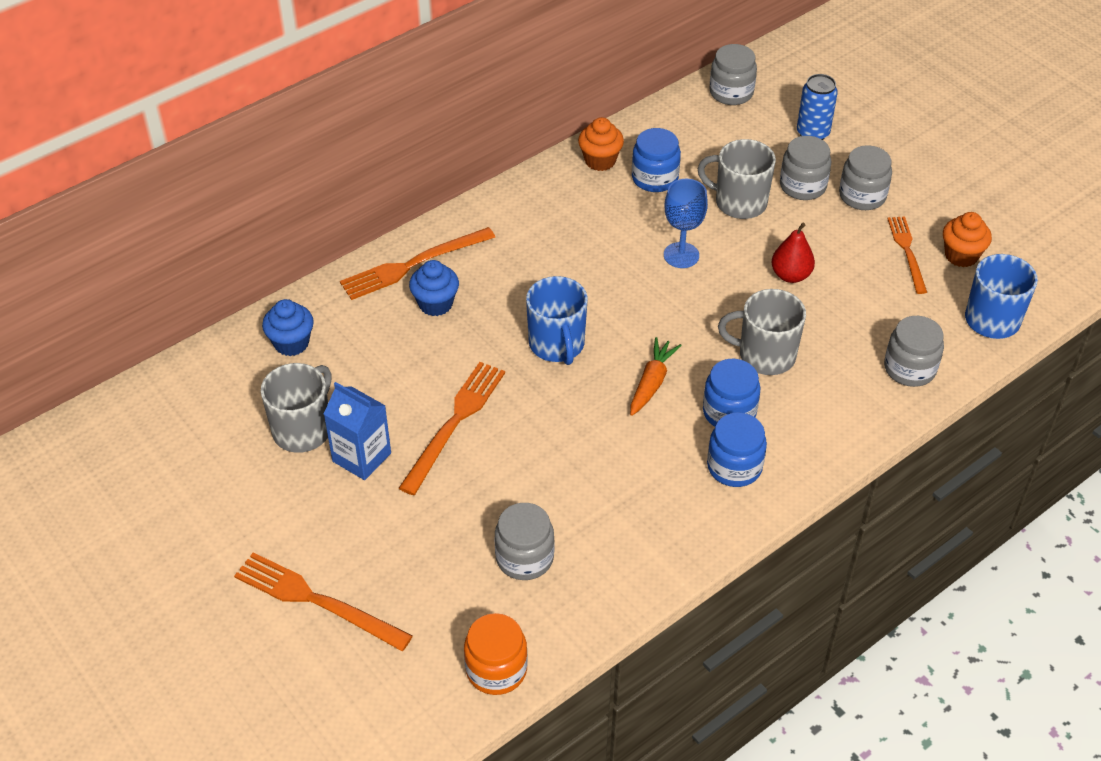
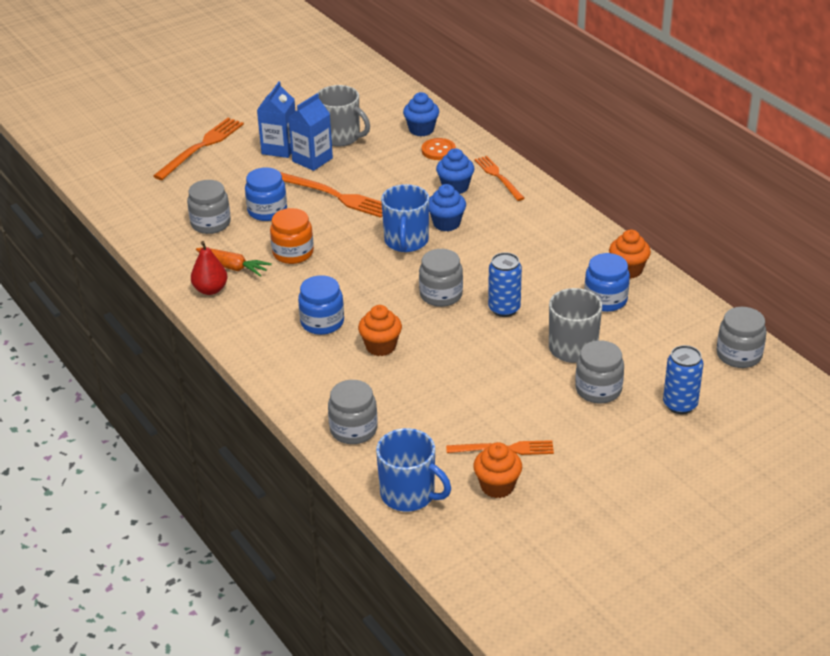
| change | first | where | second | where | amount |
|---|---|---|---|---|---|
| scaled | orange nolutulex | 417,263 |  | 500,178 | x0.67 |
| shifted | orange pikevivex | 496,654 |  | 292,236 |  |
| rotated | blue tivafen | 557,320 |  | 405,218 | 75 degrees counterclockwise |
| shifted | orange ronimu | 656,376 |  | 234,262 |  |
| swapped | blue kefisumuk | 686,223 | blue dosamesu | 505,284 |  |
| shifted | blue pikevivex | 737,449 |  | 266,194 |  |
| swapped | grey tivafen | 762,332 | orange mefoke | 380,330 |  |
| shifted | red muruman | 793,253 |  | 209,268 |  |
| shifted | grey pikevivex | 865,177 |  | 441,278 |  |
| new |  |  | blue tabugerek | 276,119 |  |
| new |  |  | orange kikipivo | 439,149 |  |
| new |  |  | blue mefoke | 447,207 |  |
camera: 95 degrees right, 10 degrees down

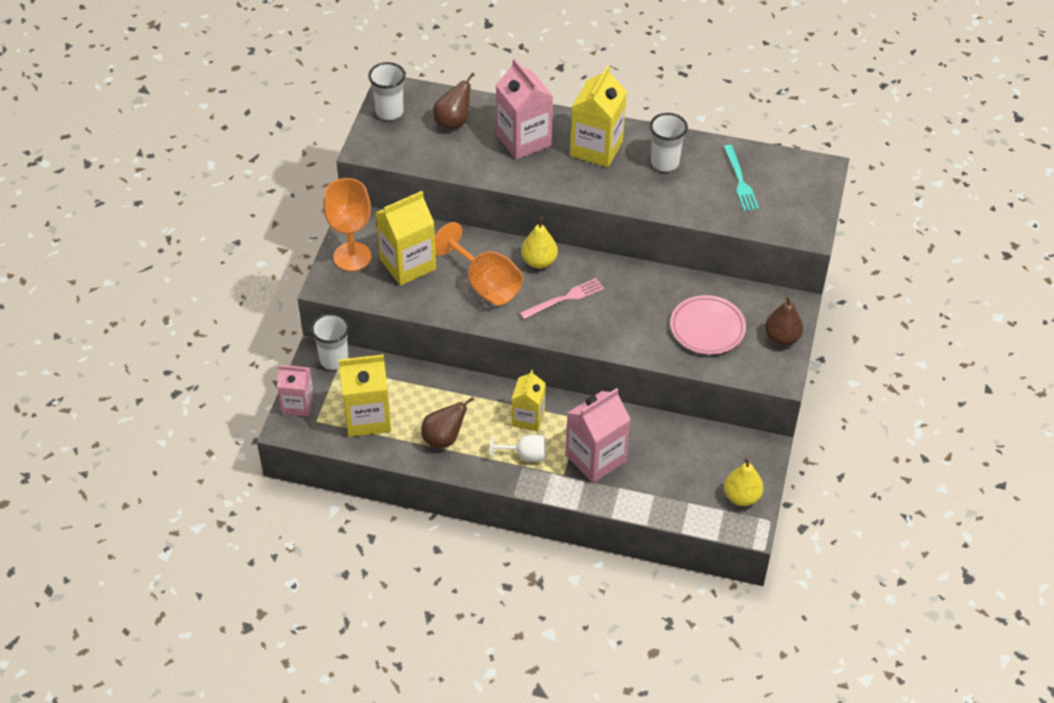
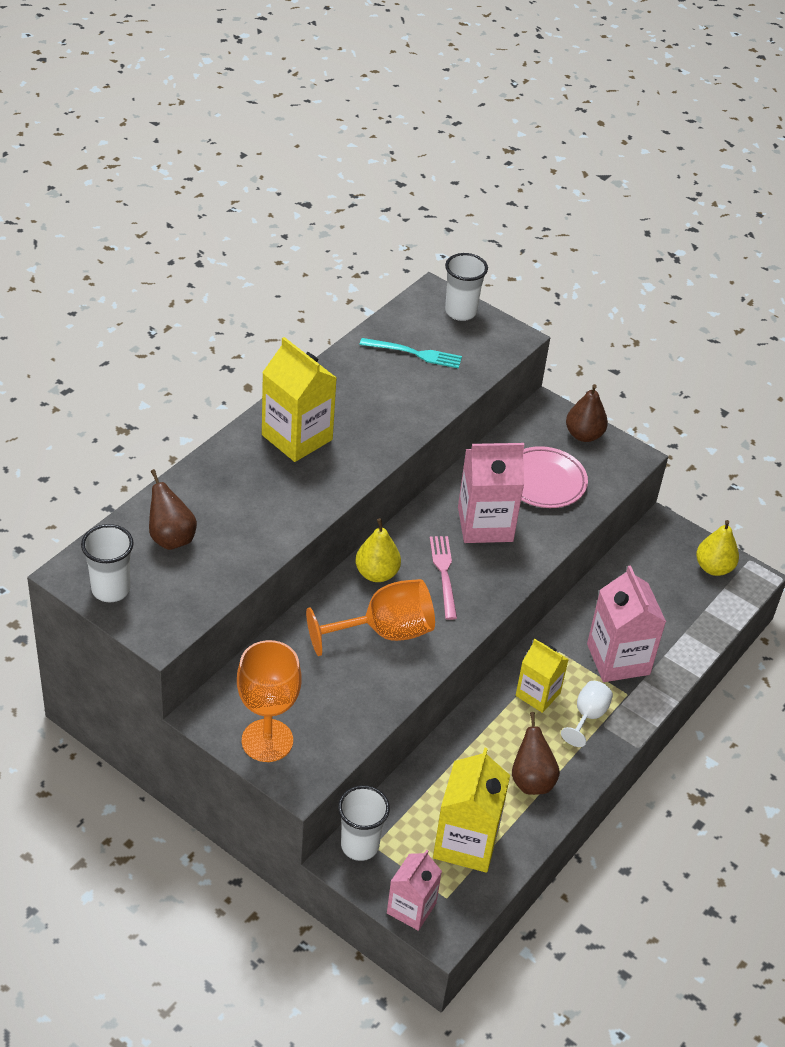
| change | first | where | second | where | amount |
|---|---|---|---|---|---|
| gone | yellow tabugerek | 406,238 |  |  |  |
| shifted | pink tabugerek | 524,109 |  | 491,493 |  |
| shifted | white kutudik | 669,142 |  | 466,287 |  |
camera: 70 degrees left, 5 degrees down

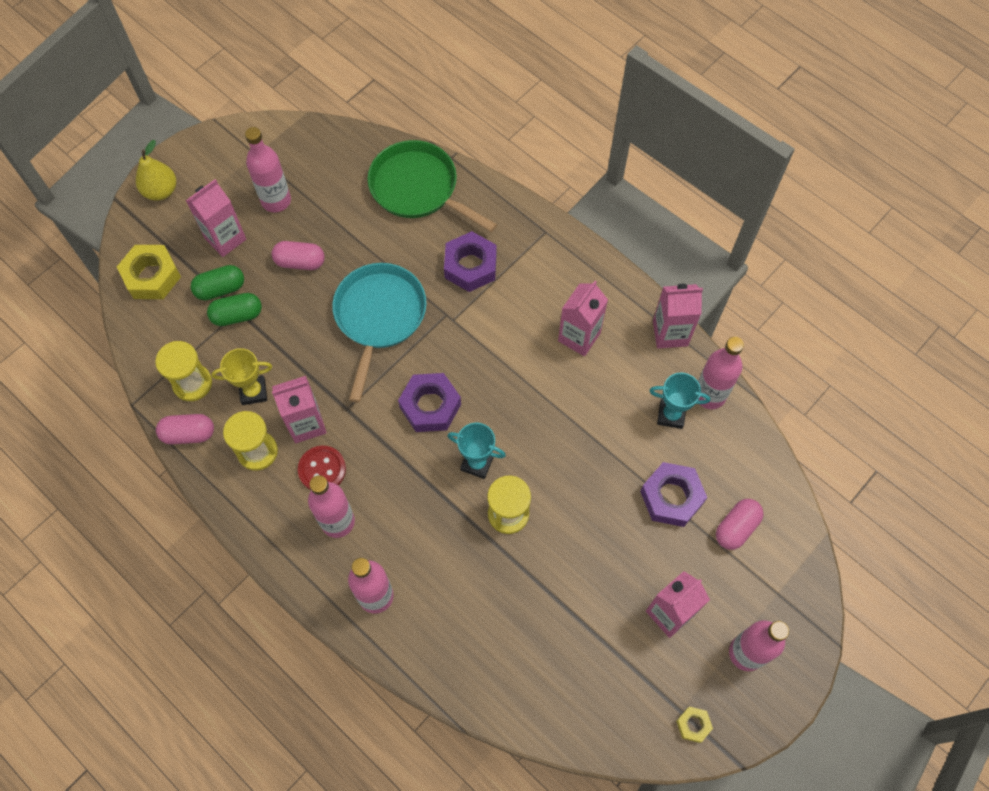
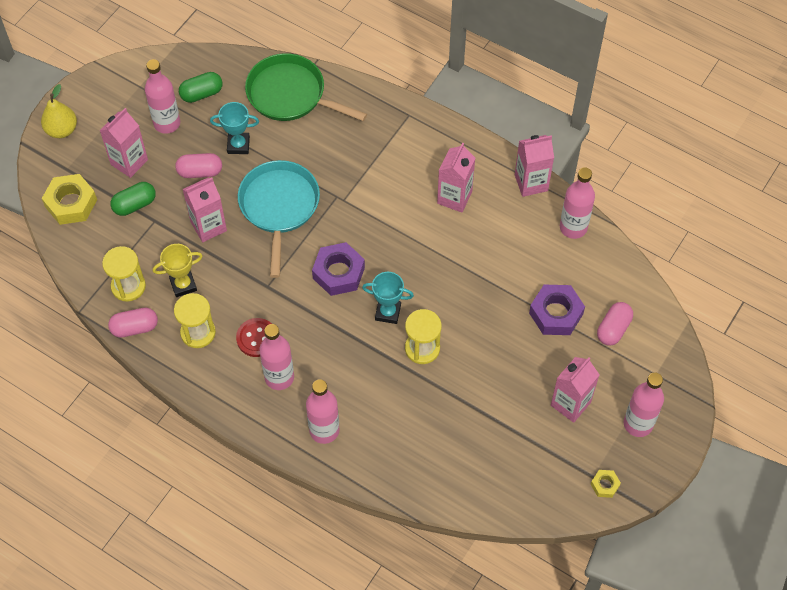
| change | first | where | second | where | amount |
|---|---|---|---|---|---|
| shifted | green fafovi | 234,309 |  | 201,87 |  |
| shifted | pink tabugerek | 299,409 |  | 205,209 |  |
| gone | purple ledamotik | 470,261 |  |  |  |
| shifted | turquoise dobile | 679,400 |  | 234,128 |  |
camera: 10 degrees left, 5 degrees down

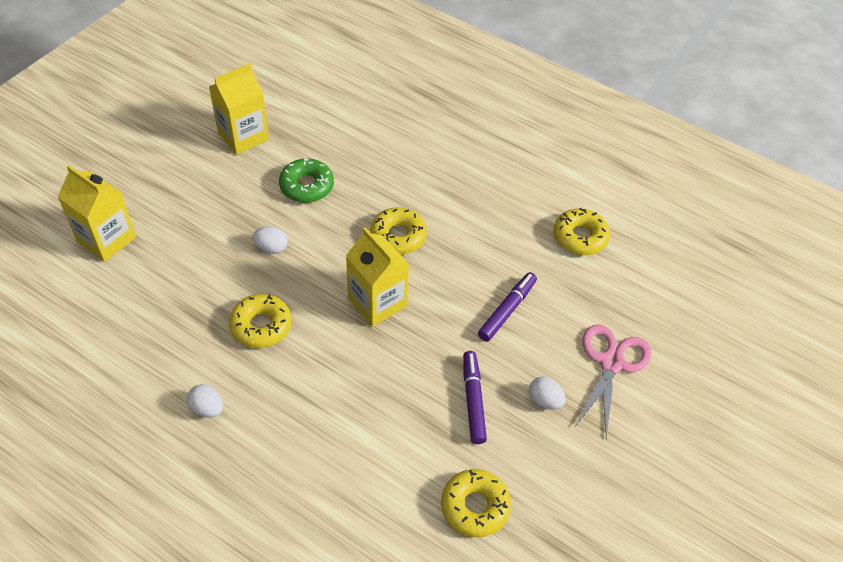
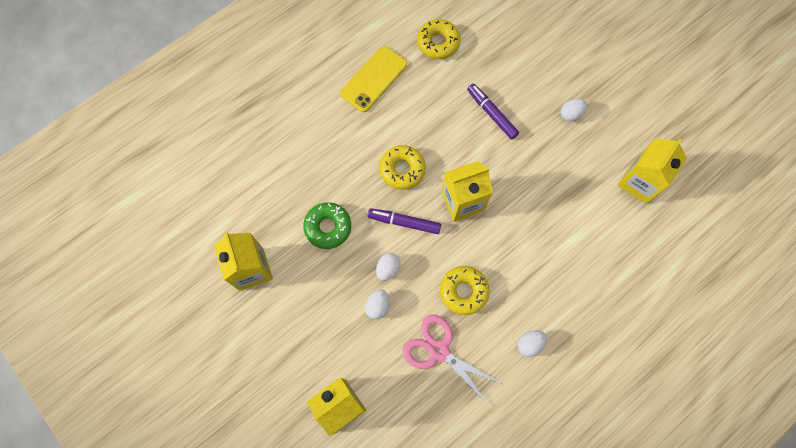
| change | first | where | second | where | amount |
|---|---|---|---|---|---|
| swapped | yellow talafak | 476,503 | yellow tabugerek | 652,171 |  |
| shifted | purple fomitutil | 475,397 |  | 404,221 |  |
| shifted | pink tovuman | 613,381 |  | 453,360 |  |
| new |  |  | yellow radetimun | 373,79 |  |
| new |  |  | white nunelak | 377,304 |  |
camera: 70 degrees left, 20 degrees up

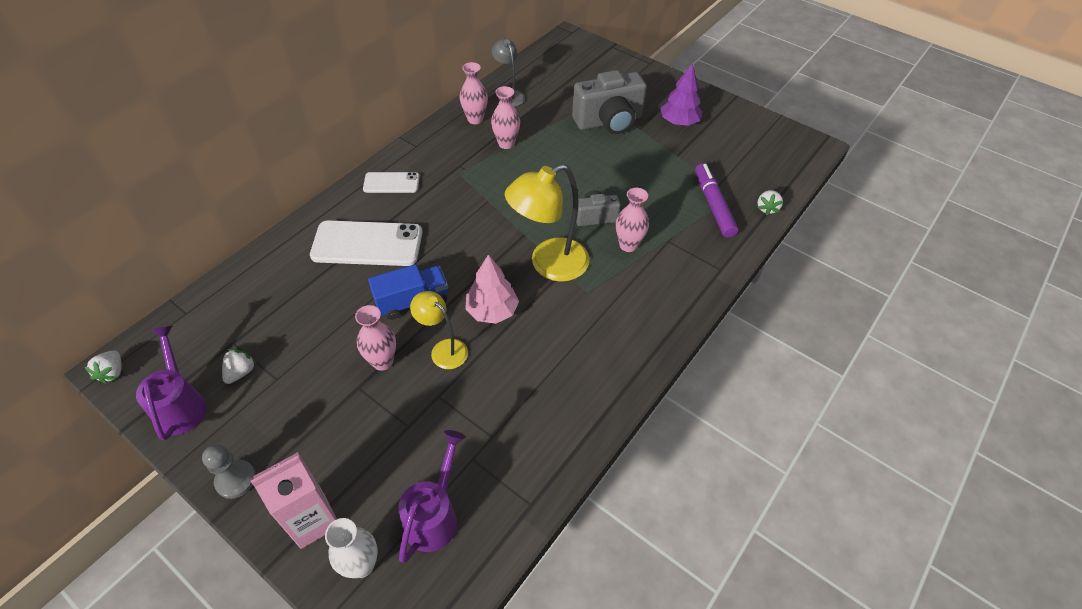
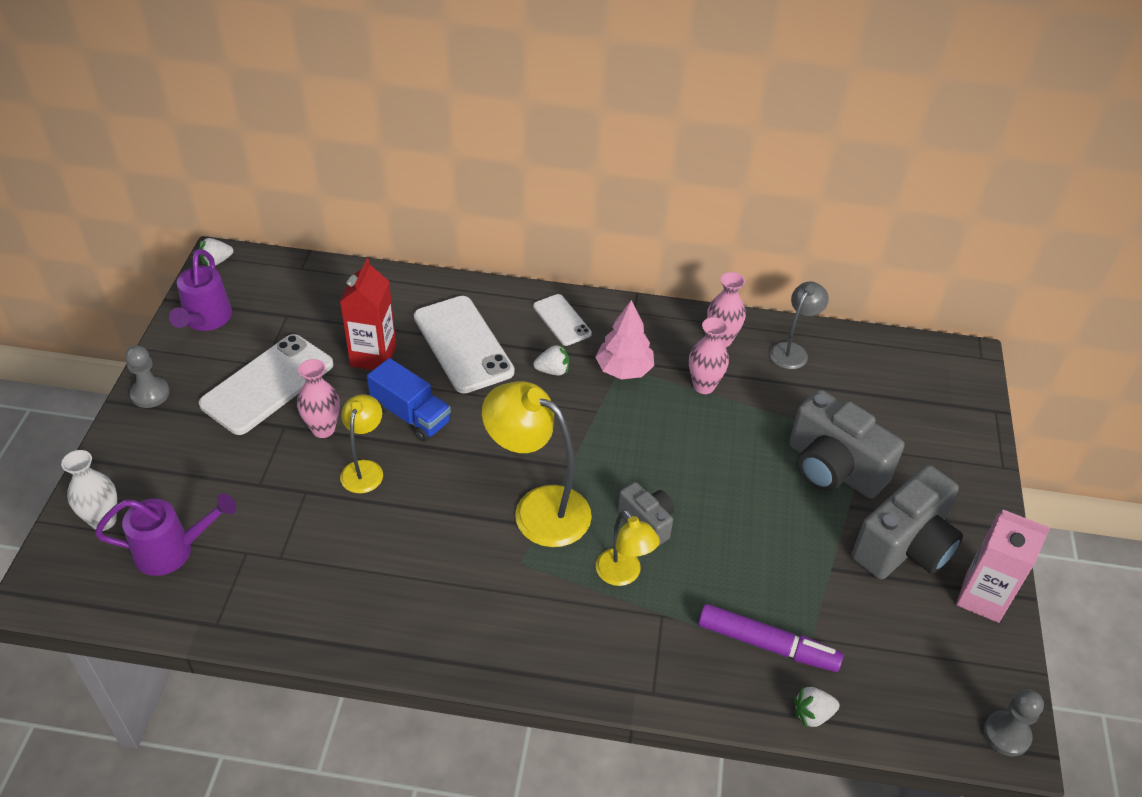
| change | first | where | second | where | amount |
|---|---|---|---|---|---|
| rotated | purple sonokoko | 171,383 |  | 200,290 | 135 degrees clockwise |
| shifted | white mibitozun | 239,366 |  | 551,360 |  |
| shifted | pink tabugerek | 294,500 |  | 1003,566 |  |
| shifted | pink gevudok | 492,289 |  | 624,340 |  |
| swapped | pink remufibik | 632,220 | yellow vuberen | 628,548 |  |
| swapped | purple gevudok | 682,94 | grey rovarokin | 907,522 |  |
| rotated | purple fomitutil | 716,200 |  | 771,638 | 60 degrees clockwise |
| new |  |  | white radetimun | 266,384 |  |
| new |  |  | red tabugerek | 368,314 |  |
| new |  |  | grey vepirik | 1014,722 |  |
camera: 60 degrees right, 5 degrees down

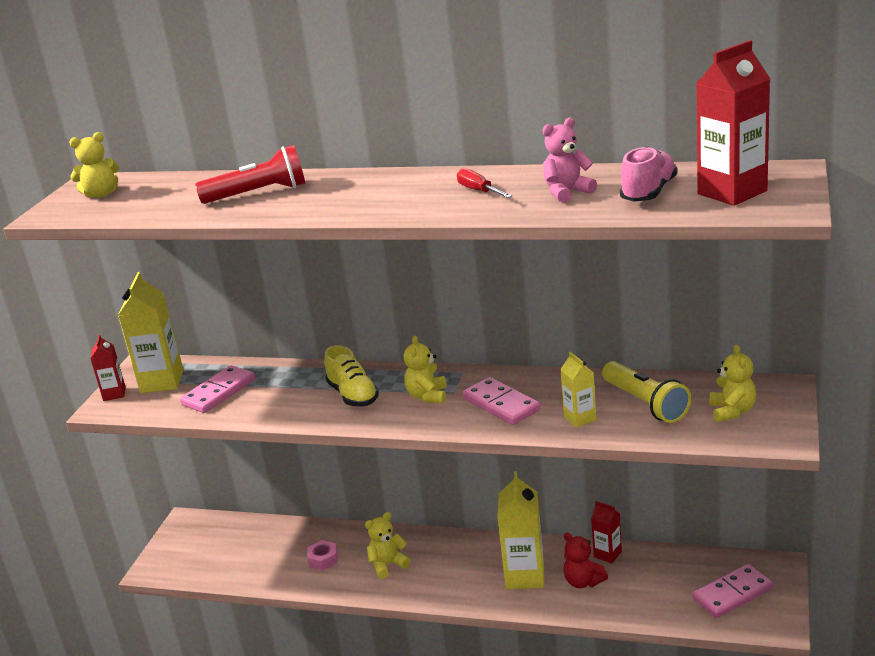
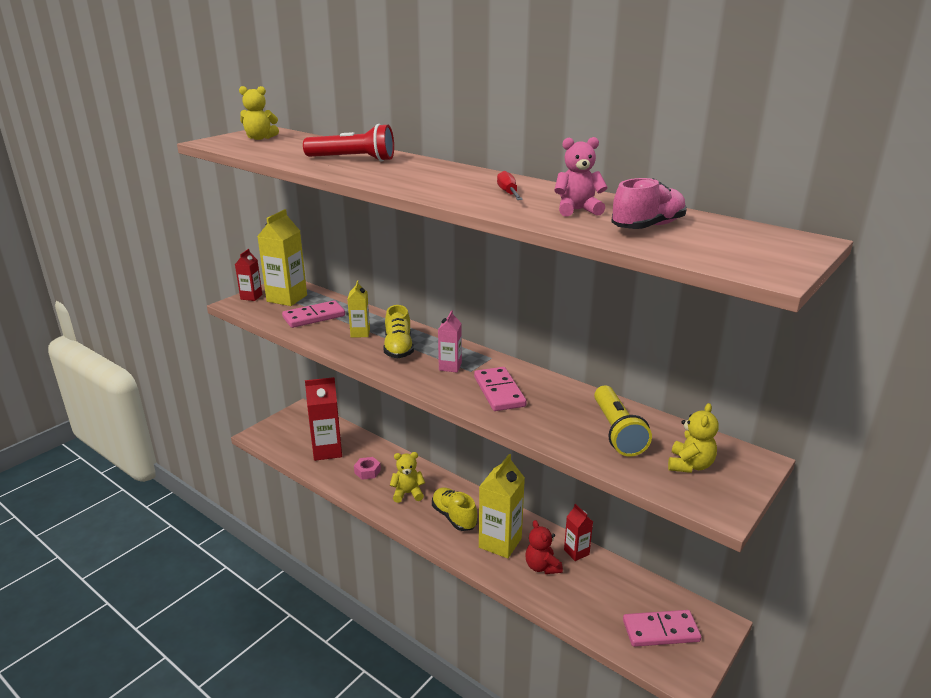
| change | first | where | second | where | amount |
|---|---|---|---|---|---|
| swapped | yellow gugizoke | 425,369 | pink tabugerek | 450,341 |  |
| shifted | yellow tabugerek | 578,390 |  | 358,309 |  |
| shifted | red tabugerek | 733,123 |  | 323,419 |  |
| new |  |  | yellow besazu | 454,509 |  |
camera: 20 degrees right, 0 degrees up

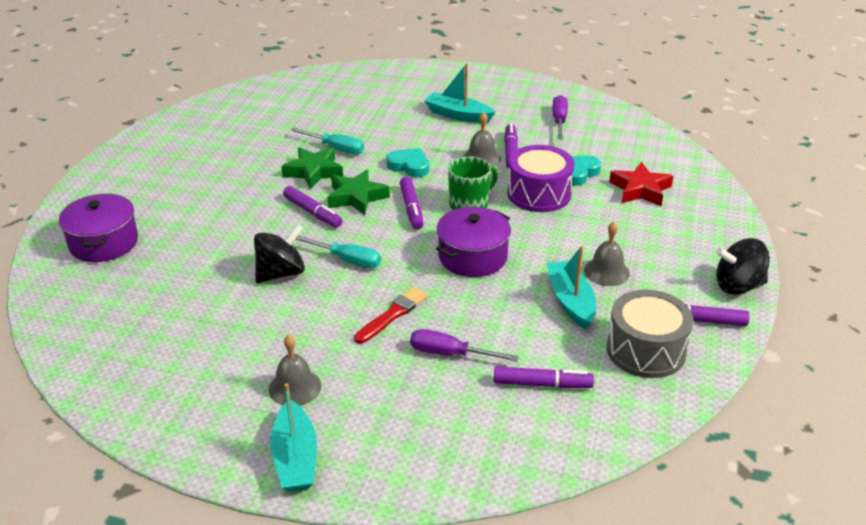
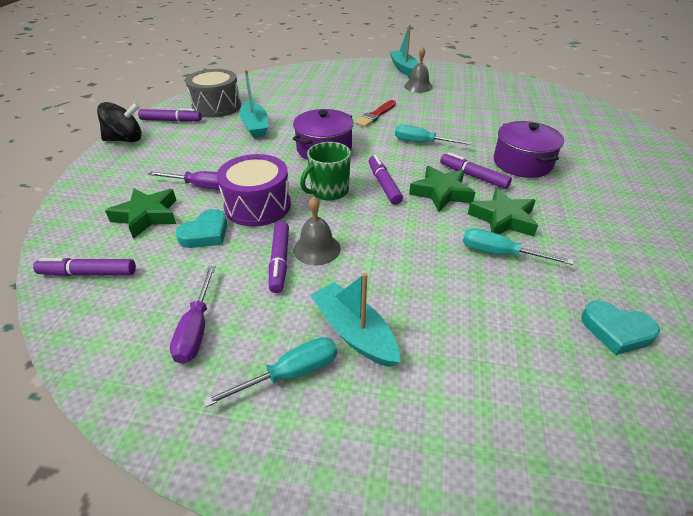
| change | first | where | second | where | amount |
|---|---|---|---|---|---|
| shifted | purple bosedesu | 98,228 |  | 529,149 |  |
| gone | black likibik | 279,253 |  |  |  |
| shifted | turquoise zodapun | 407,162 |  | 620,328 |  |
| shifted | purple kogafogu | 464,345 |  | 184,180 |  |
| rotated | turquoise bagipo | 460,93 |  | 355,320 | 150 degrees counterclockwise |
| shifted | purple fomitutil | 544,377 |  | 84,267 |  |
| gone | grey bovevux | 607,254 |  |  |  |
| repainted | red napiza | 641,184 | green napiza | 141,213 |  |
| new |  |  | turquoise kogafogu | 270,372 |  |
camera: 175 degrees right, 5 degrees up

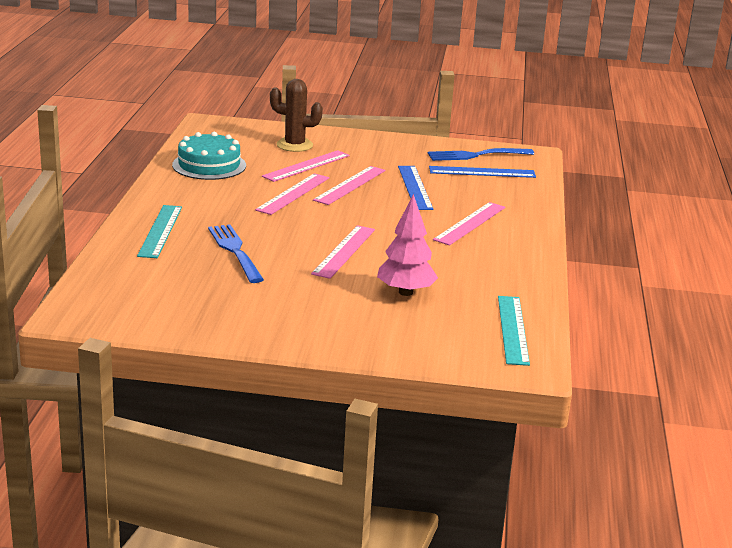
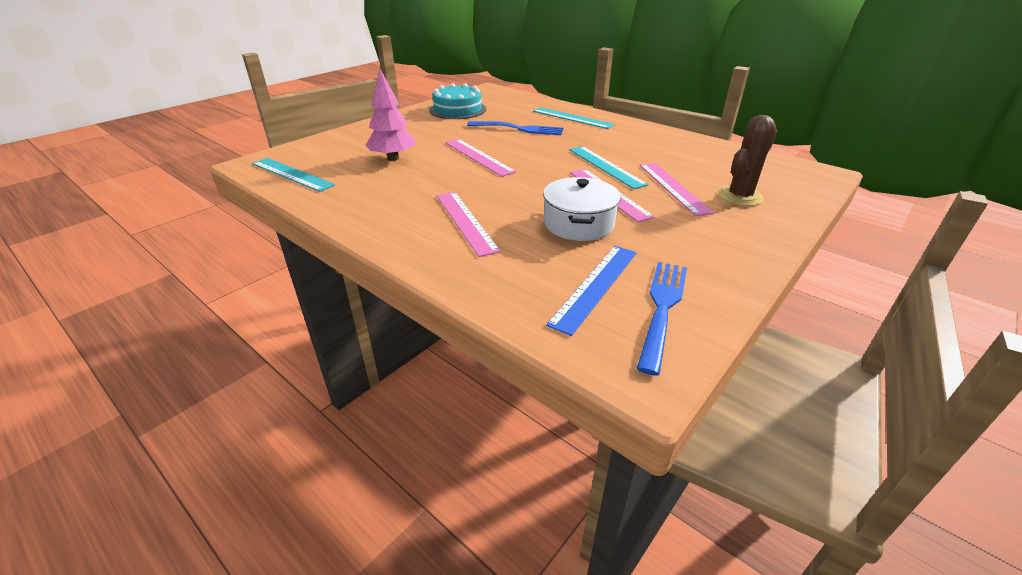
| change | first | where | second | where | amount |
|---|---|---|---|---|---|
| shifted | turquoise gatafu | 209,156 |  | 457,101 |  |
| repainted | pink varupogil | 292,194 | turquoise varupogil | 609,167 |  |
| swapped | blue varupogil | 415,188 | white bosedesu | 582,209 |  |
camera: 125 degrees right, 10 degrees up

